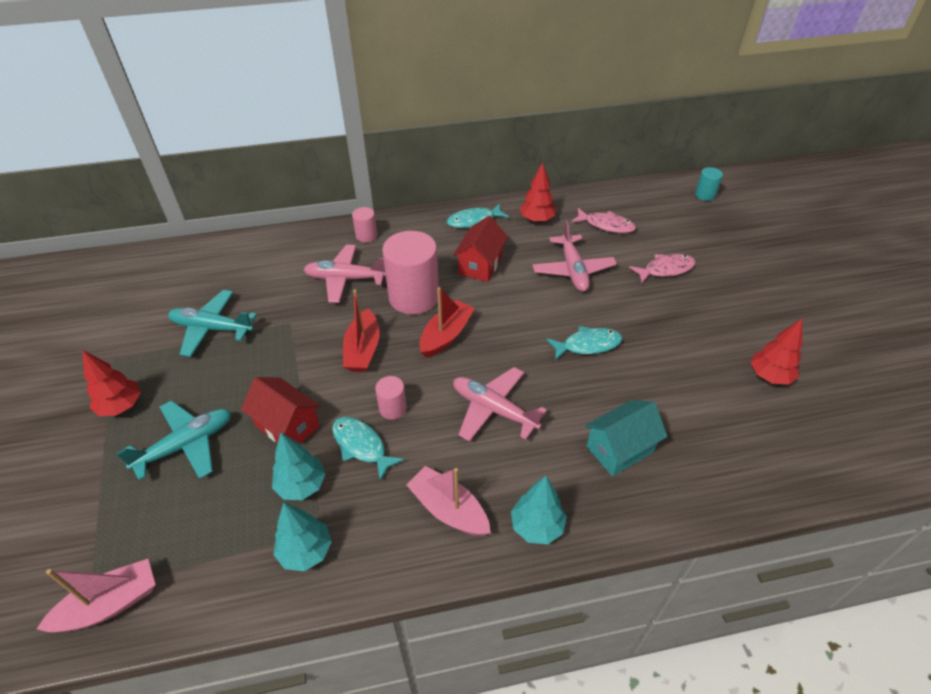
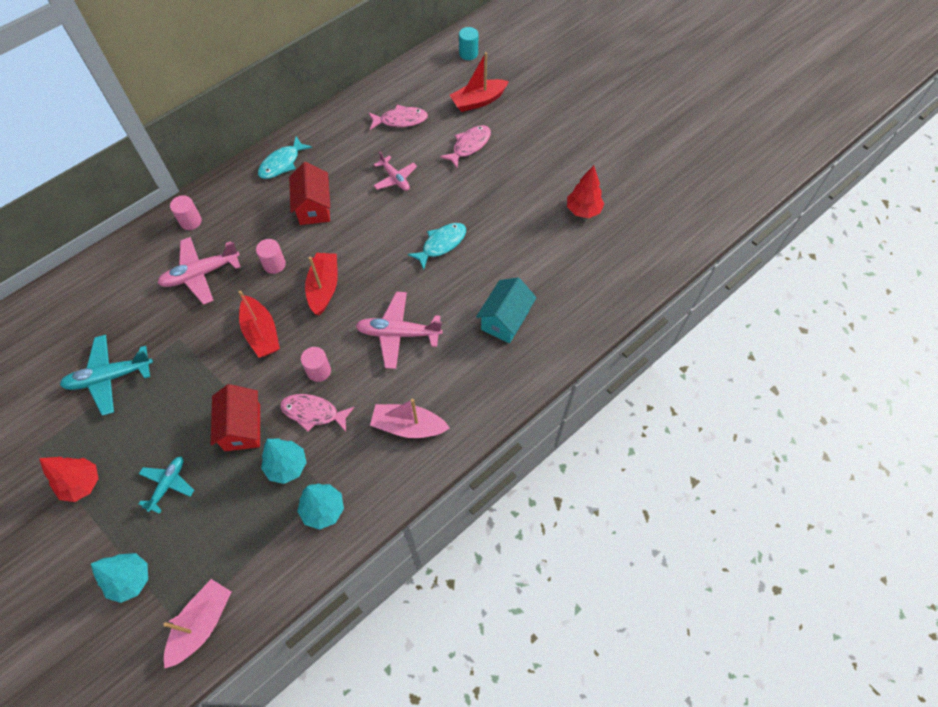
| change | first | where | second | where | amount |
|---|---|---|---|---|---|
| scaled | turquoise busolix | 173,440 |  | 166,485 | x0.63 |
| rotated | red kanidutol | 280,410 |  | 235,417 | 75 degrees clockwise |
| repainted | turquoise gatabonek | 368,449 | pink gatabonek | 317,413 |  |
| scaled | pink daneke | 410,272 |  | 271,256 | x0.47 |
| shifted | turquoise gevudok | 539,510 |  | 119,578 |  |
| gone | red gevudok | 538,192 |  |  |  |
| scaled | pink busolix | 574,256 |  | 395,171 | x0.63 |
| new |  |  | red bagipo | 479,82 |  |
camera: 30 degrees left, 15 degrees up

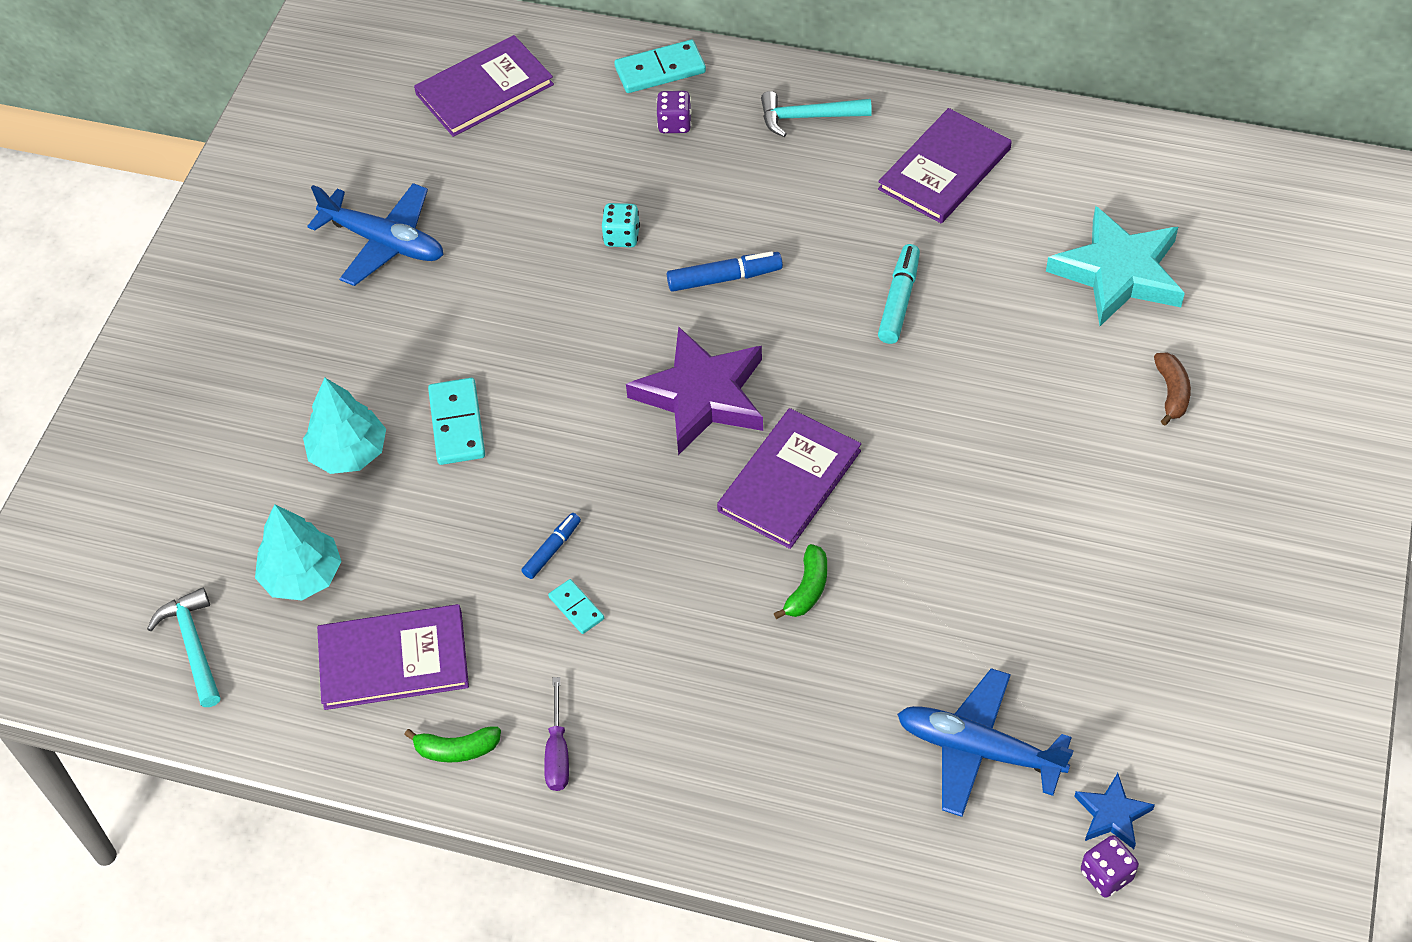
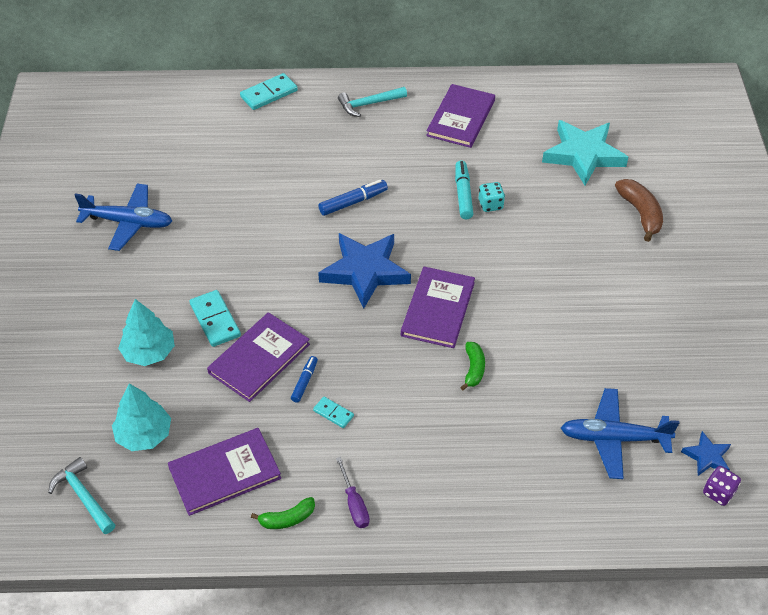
| change | first | where | second | where | amount |
|---|---|---|---|---|---|
| shifted | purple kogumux | 484,86 |  | 258,357 |  |
| shifted | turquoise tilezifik | 621,225 |  | 492,197 |  |
| repainted | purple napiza | 694,390 | blue napiza | 364,271 |  |
| gone | purple tilezifik | 674,112 |  |  |  |
| scaled | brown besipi | 1172,389 |  | 639,210 | x1.56 |
camera: 20 degrees left, 5 degrees down

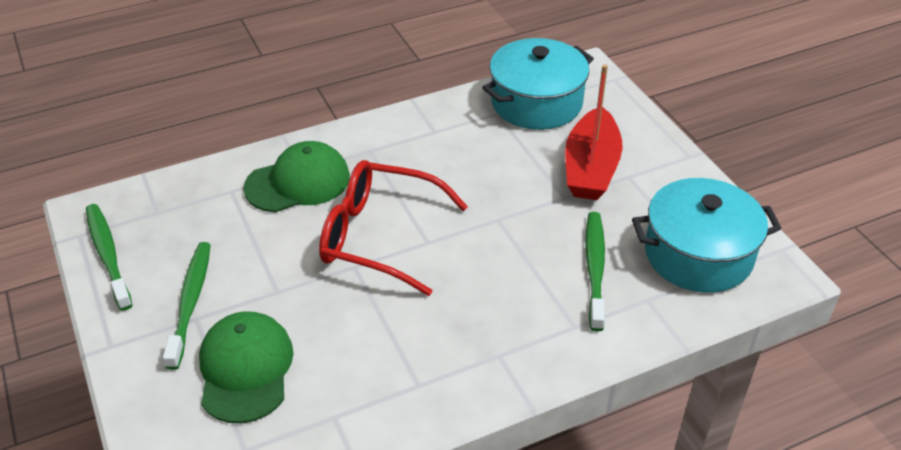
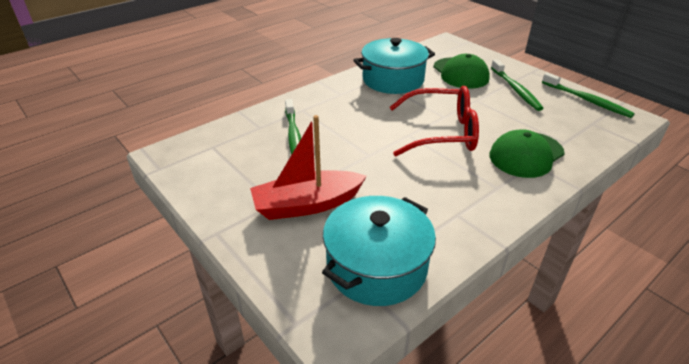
| change | first | where | second | where | amount |
|---|---|---|---|---|---|
| rotated | red bagipo | 594,132 |  | 308,167 | 105 degrees counterclockwise |
| shifted | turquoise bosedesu | 706,235 |  | 394,66 |  |
camera: 165 degrees right, 5 degrees down

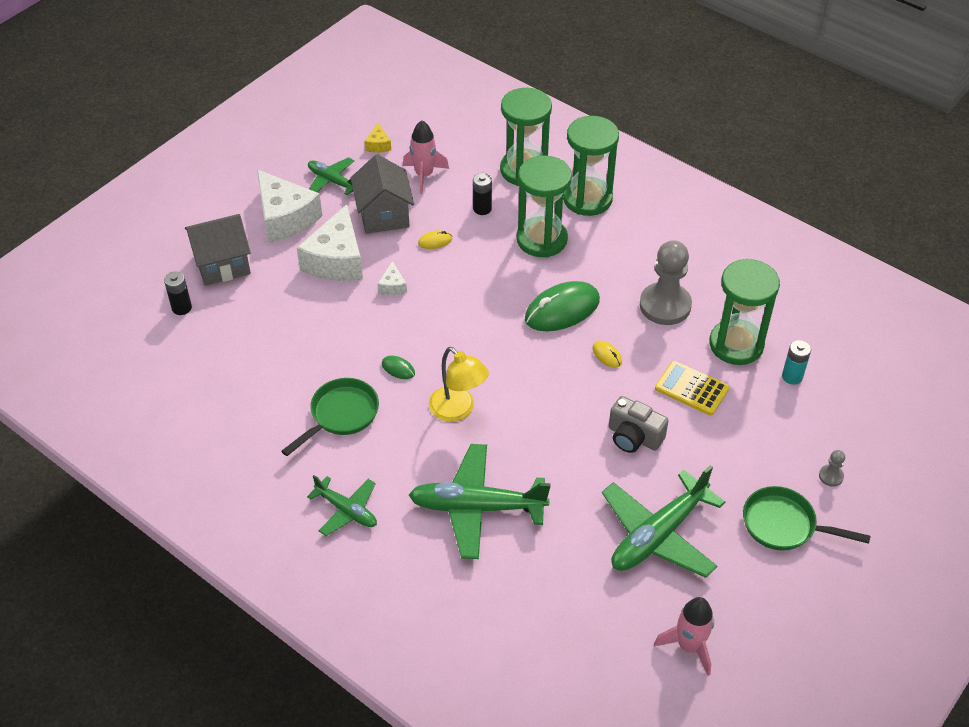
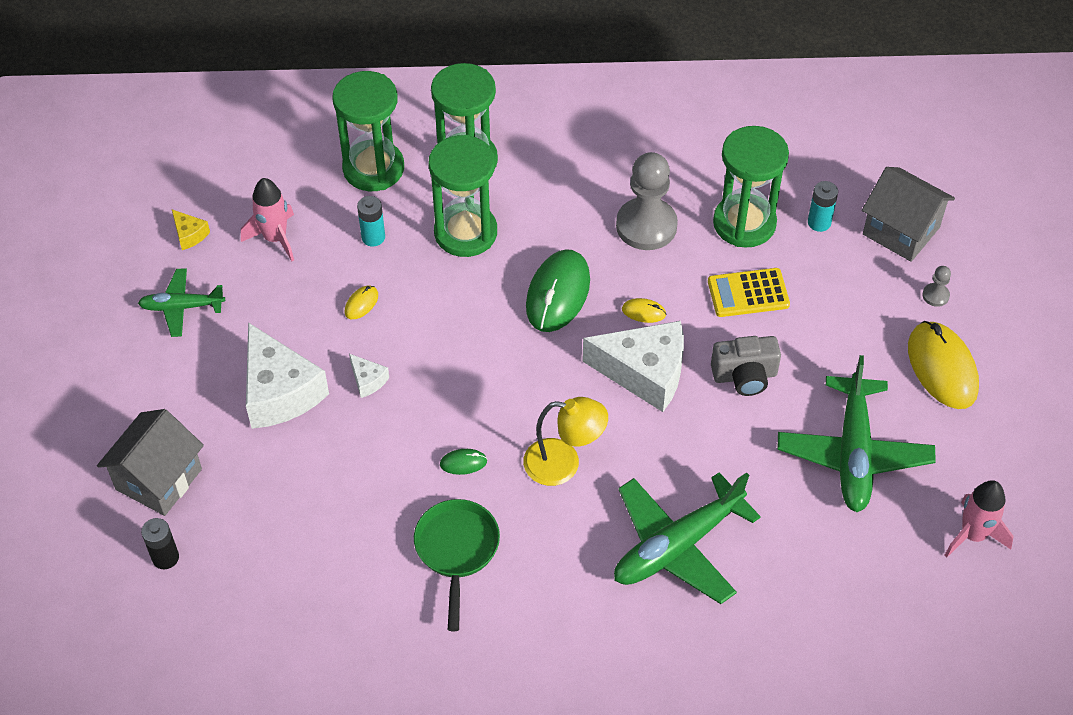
| change | first | where | second | where | amount |
|---|---|---|---|---|---|
| shifted | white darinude | 289,206 |  | 633,366 |  |
| gone | green busolix | 342,505 |  |  |  |
| shifted | grey kanidutol | 382,194 |  | 908,214 |  |
| repainted | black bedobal | 482,194 | turquoise bedobal | 371,221 |  |
| swapped | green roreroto | 807,518 | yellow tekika | 943,365 |  |
camera: 40 degrees left, 5 degrees up

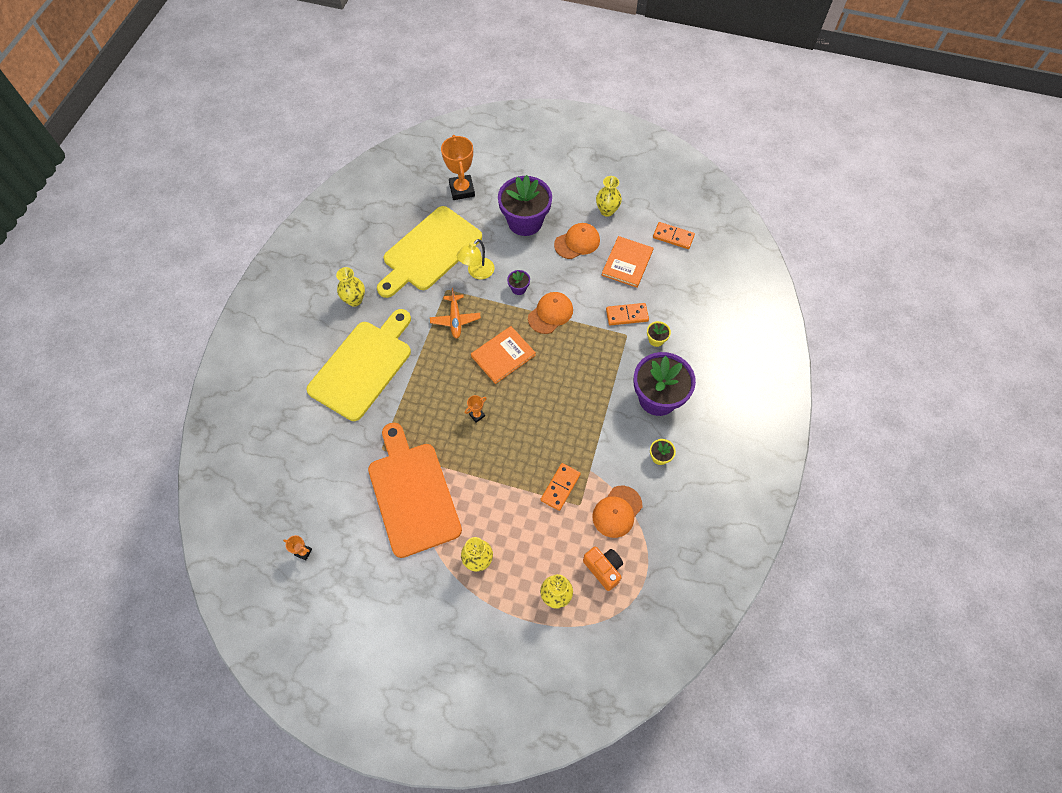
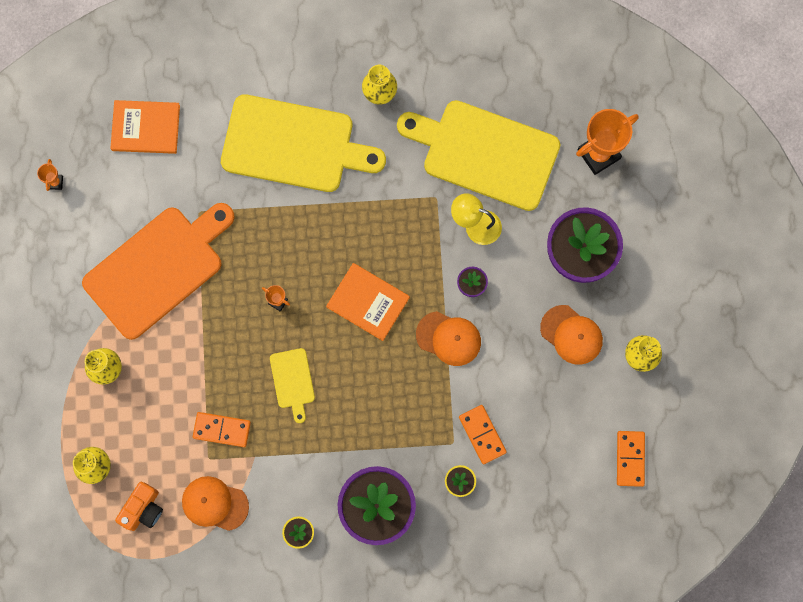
| change | first | where | second | where | amount |
|---|---|---|---|---|---|
| gone | orange busolix | 455,313 |  |  |  |
| shifted | orange kogumux | 627,262 |  | 145,127 |  |
| new |  |  | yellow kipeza | 292,385 |  |
camera: 70 degrees right, 15 degrees up

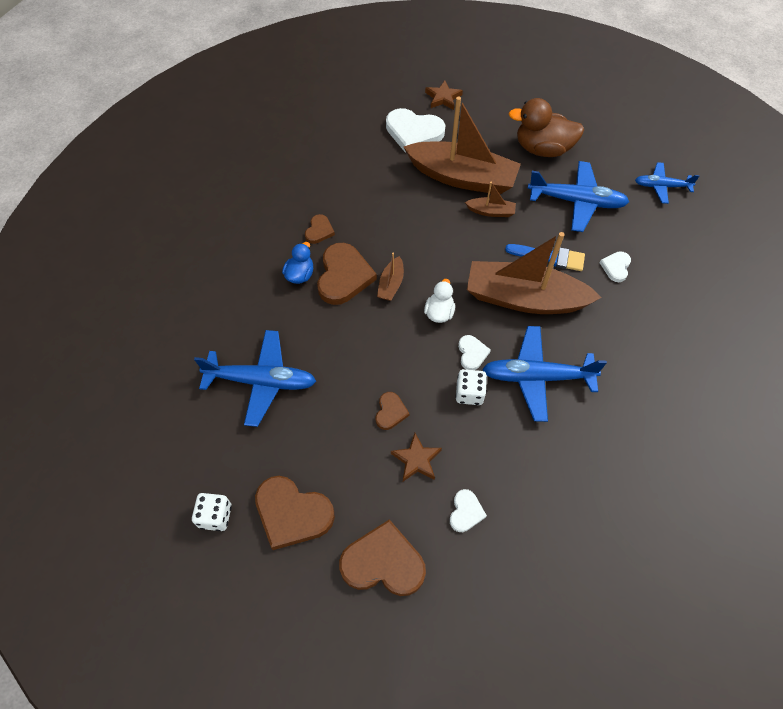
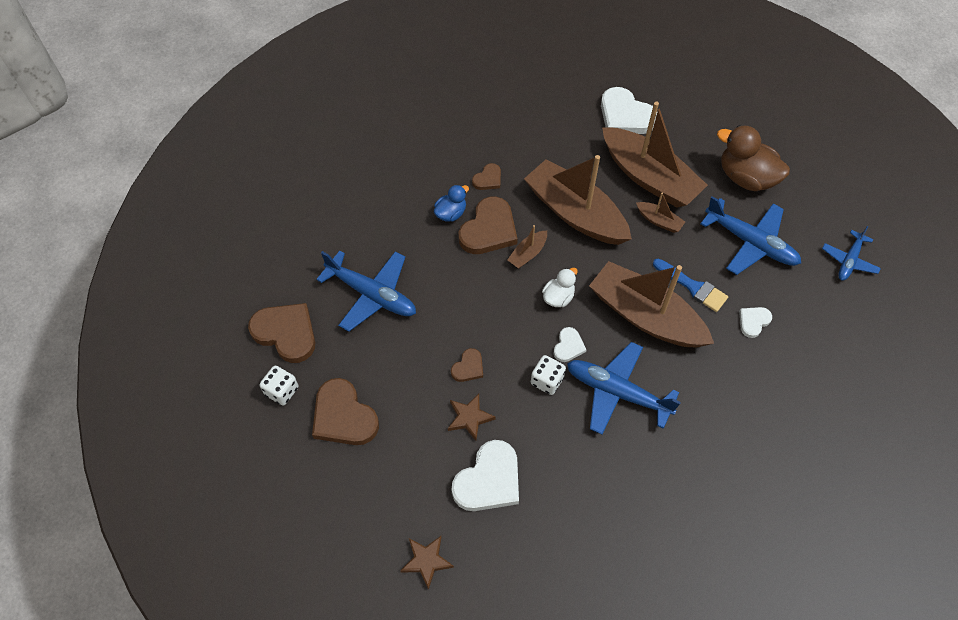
| change | first | where | second | where | amount |
|---|---|---|---|---|---|
| shifted | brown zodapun | 382,557 |  | 281,333 |  |
| shifted | brown napiza | 444,95 |  | 427,563 |  |
| scaled | white zodapun | 468,510 |  | 485,475 | x1.94 |
| rotated | blue busolix | 667,183 |  | 851,253 | 90 degrees counterclockwise |
| new |  |  | brown bagipo | 578,200 |  |
camera: 25 degrees right, 0 degrees up

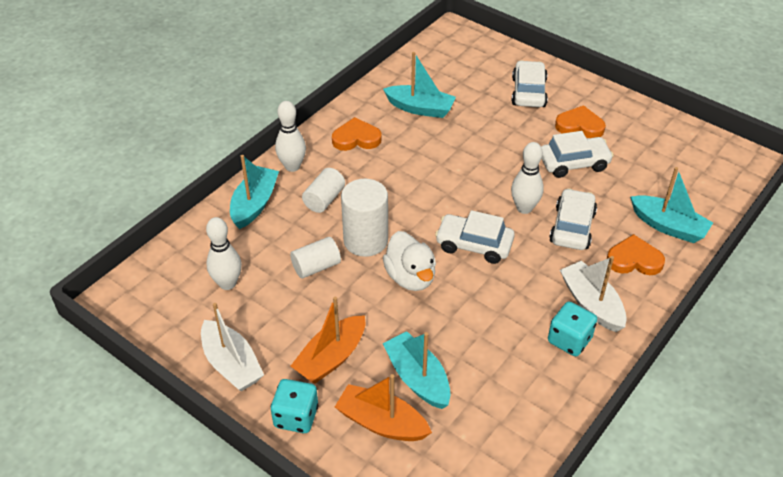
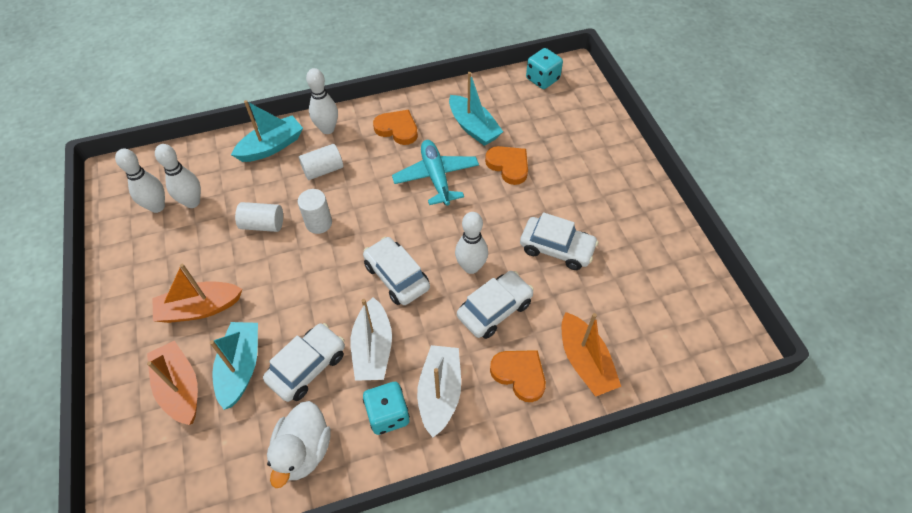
| change | first | where | second | where | amount |
|---|---|---|---|---|---|
| shifted | white bagipo | 232,347 |  | 371,339 |  |
| shifted | turquoise tilezifik | 294,406 |  | 544,68 |  |
| scaled | white daneke | 364,218 |  | 315,211 | x0.63 |
| shifted | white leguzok | 409,261 |  | 299,444 |  |
| shifted | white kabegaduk | 529,83 |  | 304,362 |  |
| shifted | orange zodapun | 580,121 |  | 506,165 |  |
| repainted | turquoise bagipo | 671,205 | orange bagipo | 591,354 |  |
| new |  |  | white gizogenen | 140,181 |  |
| new |  |  | turquoise busolix | 435,173 |  |
camera: 35 degrees right, 10 degrees up

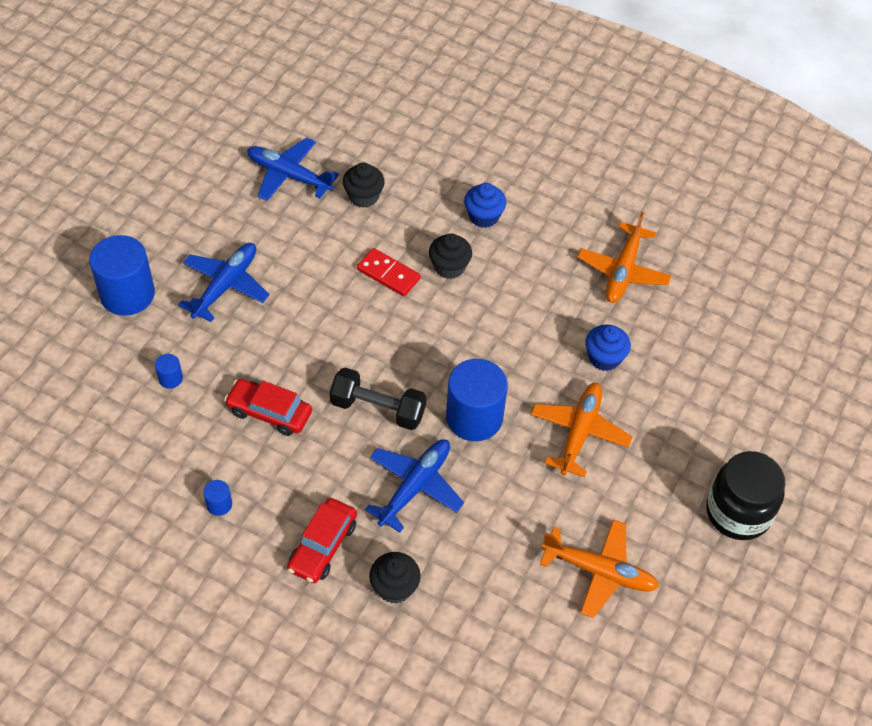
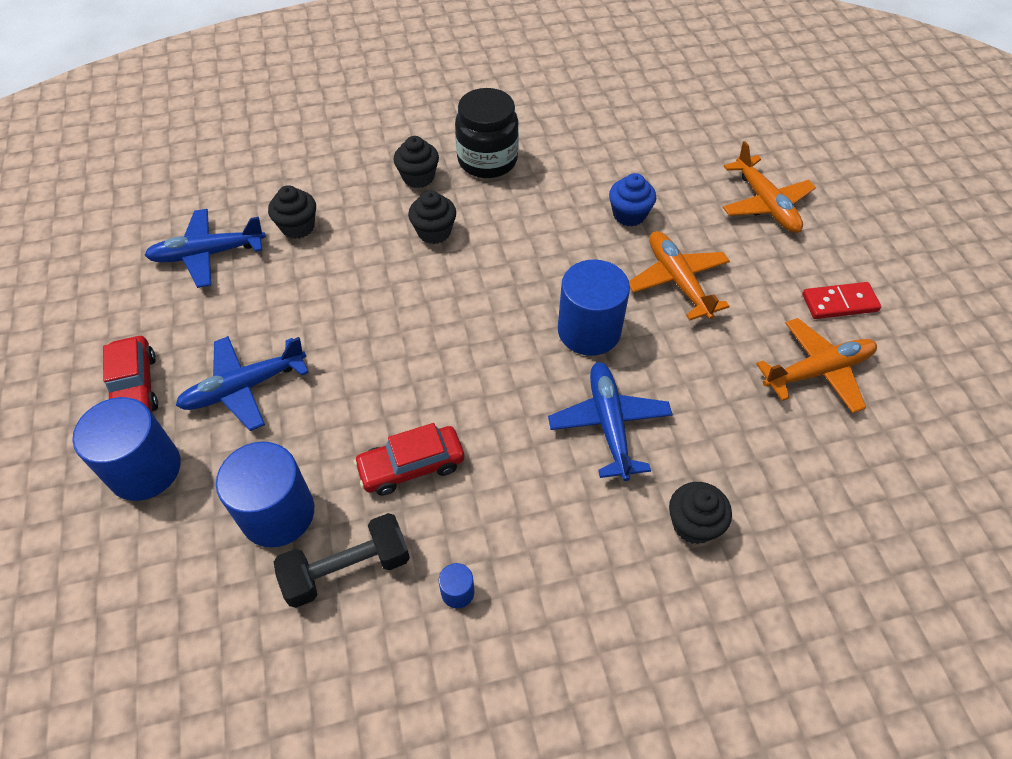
| change | first | where | second | where | amount |
|---|---|---|---|---|---|
| scaled | blue daneke | 169,371 |  | 265,494 | x2.34 |
| rotated | blue busolix | 224,282 |  | 242,383 | 105 degrees counterclockwise |
| shifted | red kabegaduk | 322,540 |  | 130,374 |  |
| shifted | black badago | 378,399 |  | 342,560 |  |
| shifted | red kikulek | 389,272 |  | 841,300 |  |
| repainted | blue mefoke | 485,205 | black mefoke | 416,162 |  |
| shifted | orange busolix | 624,257 |  | 769,187 |  |
| shifted | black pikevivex | 745,495 |  | 487,133 |  |
camera: 40 degrees left, 0 degrees up

